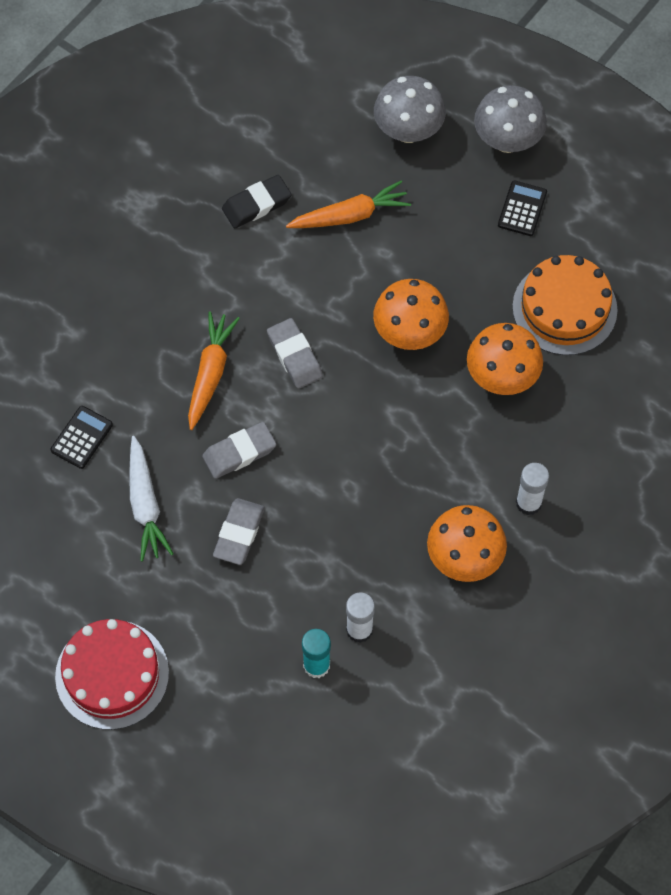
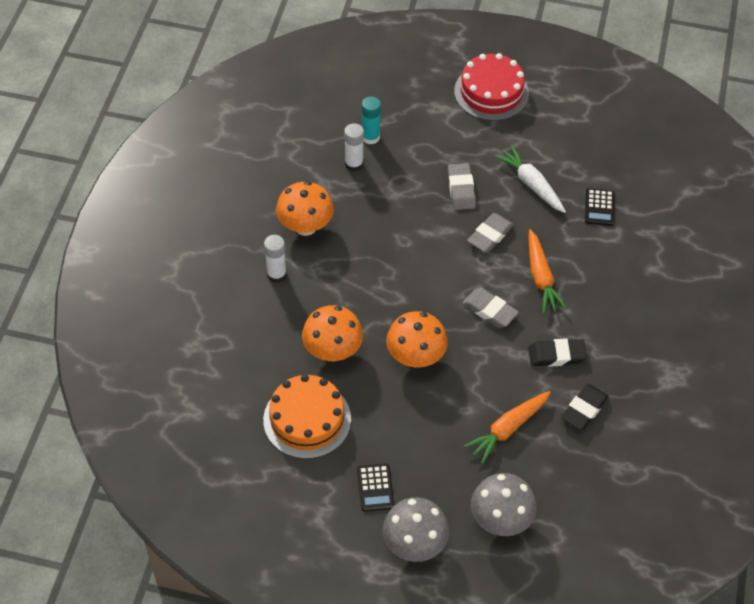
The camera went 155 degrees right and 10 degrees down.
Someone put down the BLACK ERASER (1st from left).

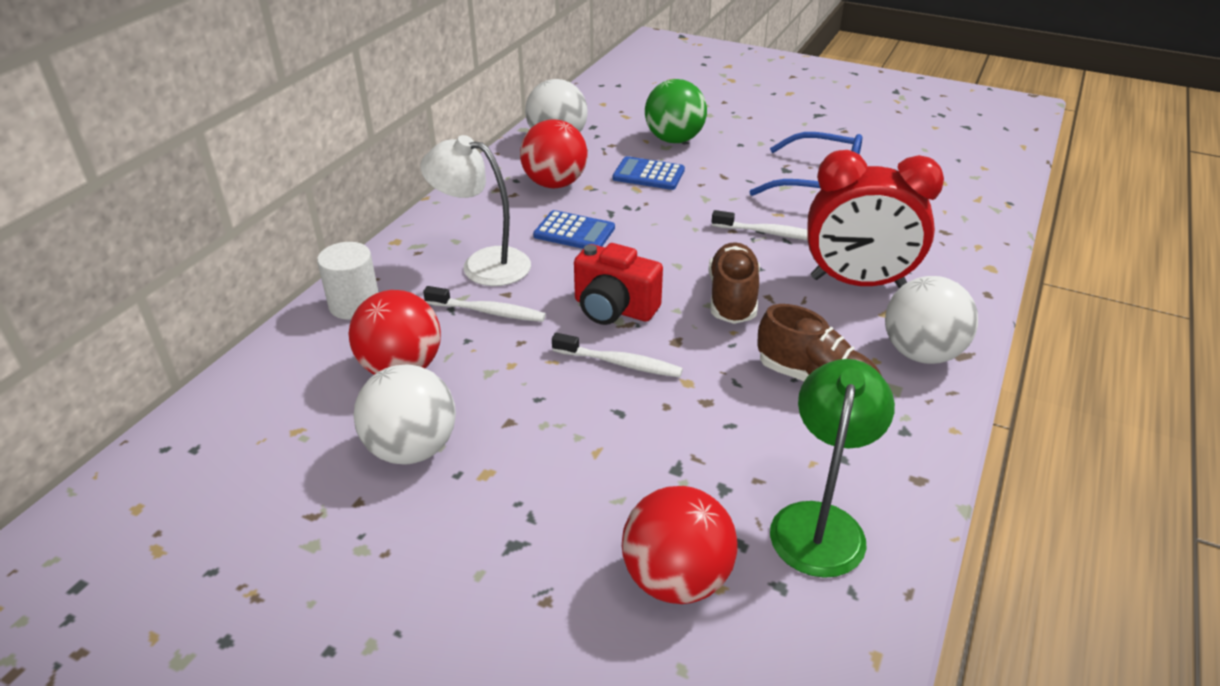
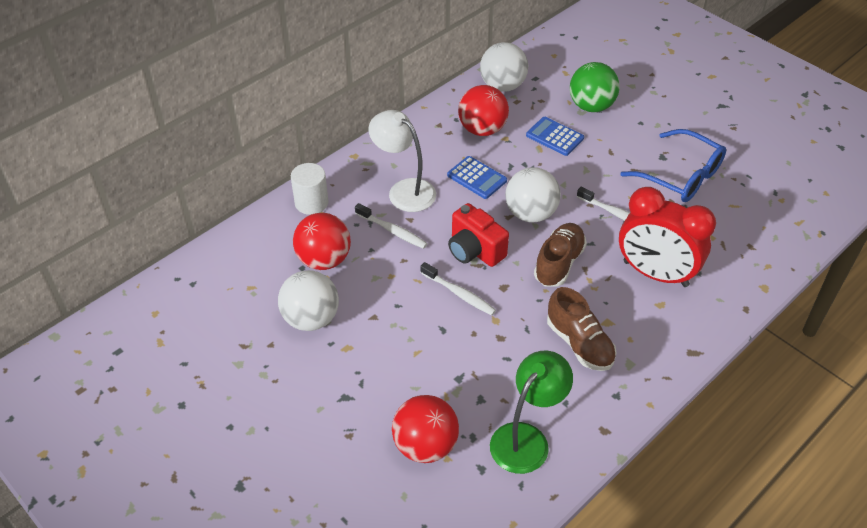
The camera went 20 degrees right and 10 degrees up.
Someone carried the WHITE BALL (3rd from left).

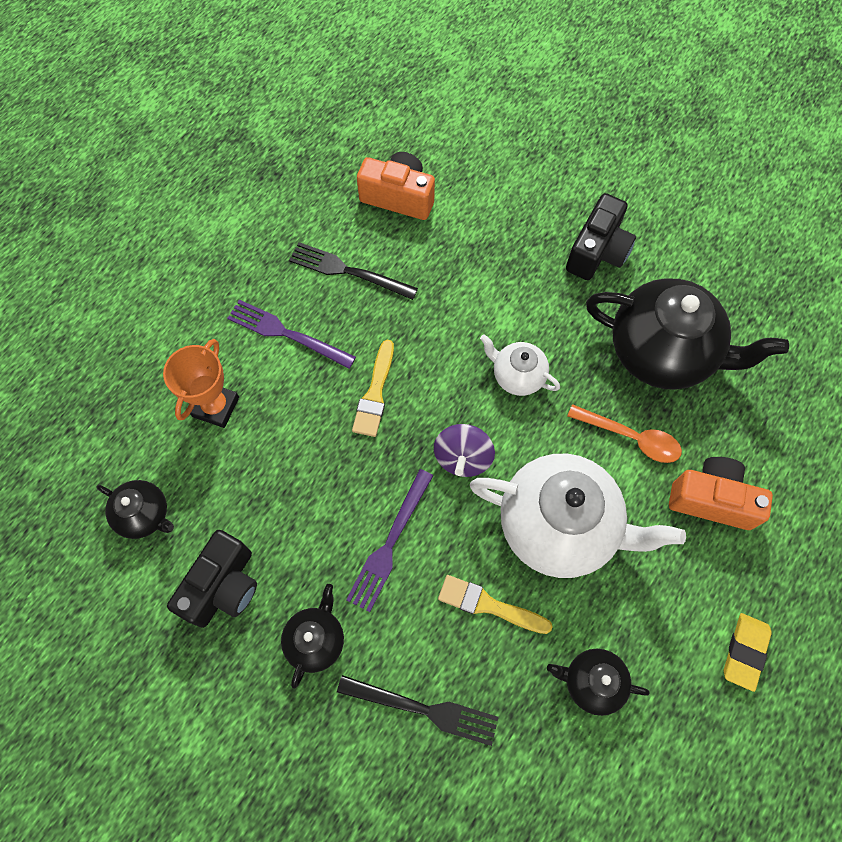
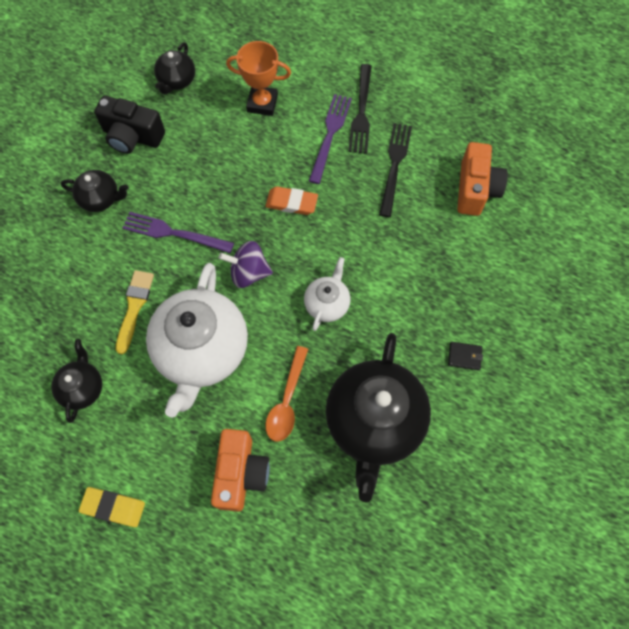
The camera went 80 degrees right and 0 degrees up.
Someone carried the BLACK FORK (2nd from left in the first image).
Someone swapped the YELLOW BRUSH (1st from left) for the ORANGE ERASER.
Someone swapped the BLACK CAMERA (2nd from left) for the BLACK WALLET.

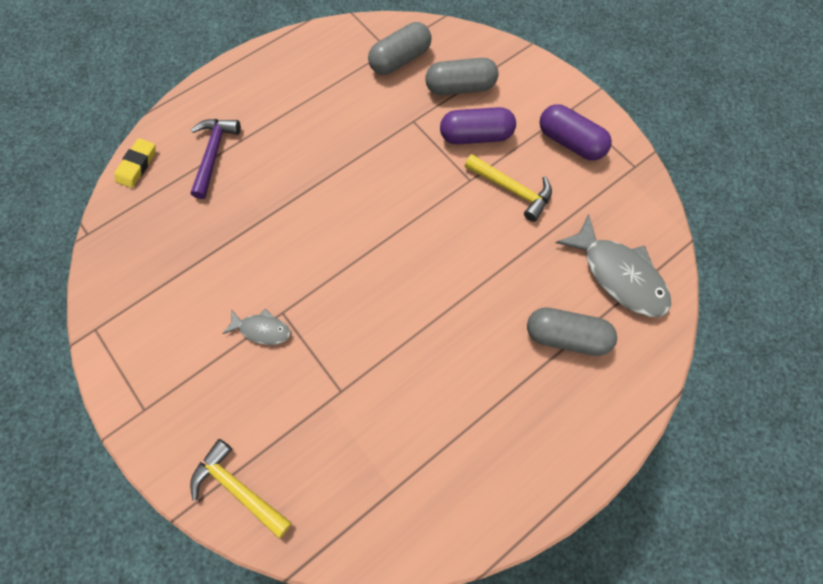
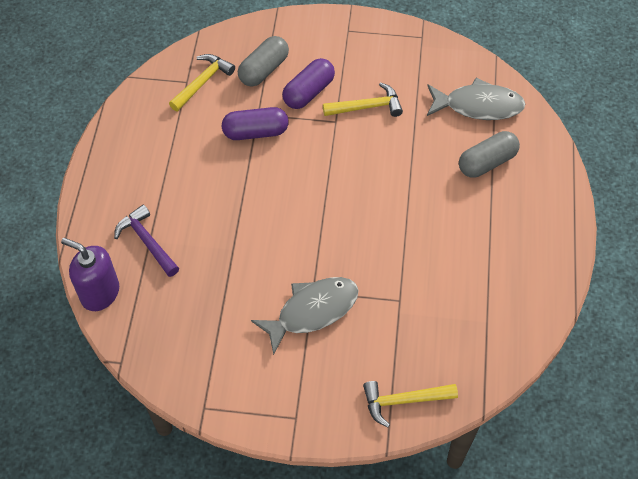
The camera went 45 degrees left and 10 degrees down.
Someone swapped the YELLOW ERASER for the PURPLE SOAP DISPENSER.
Someone scaled the GREY FISH (1st from left) by 1.92.
Someone swapped the GREY CAPSULE (1st from left) for the YELLOW HAMMER (1st from left).
Someone carried the PURPLE CAPSULE (2nd from left in the first image).

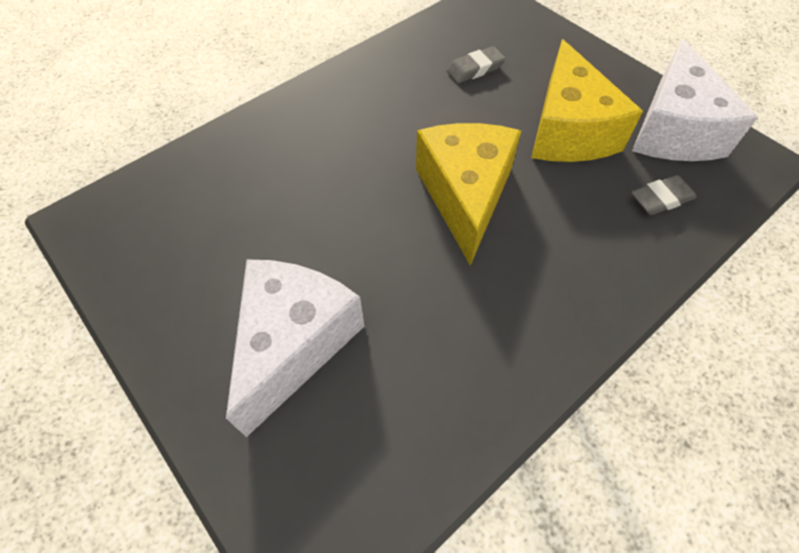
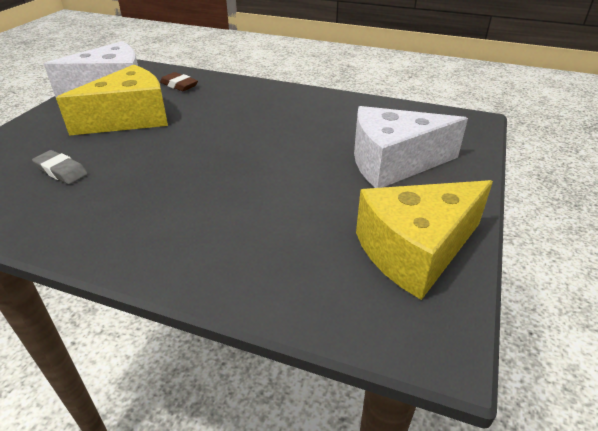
The camera went 120 degrees left and 20 degrees down.
Someone carried the YELLOW CHEESE (1st from left in the first image).
Someone repainted the GREY ERASER (2nd from left), which became the BROWN ERASER.

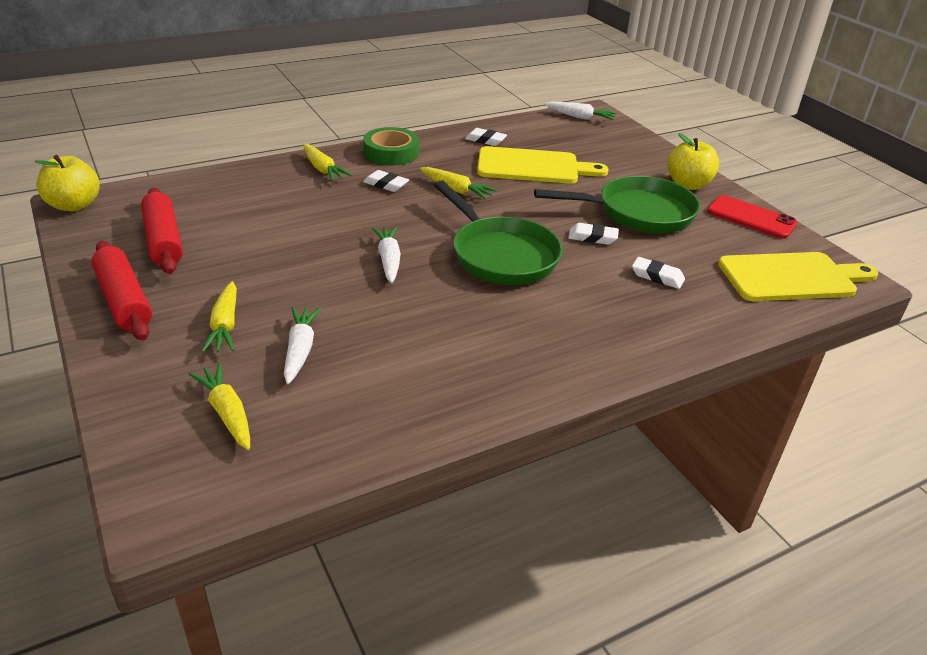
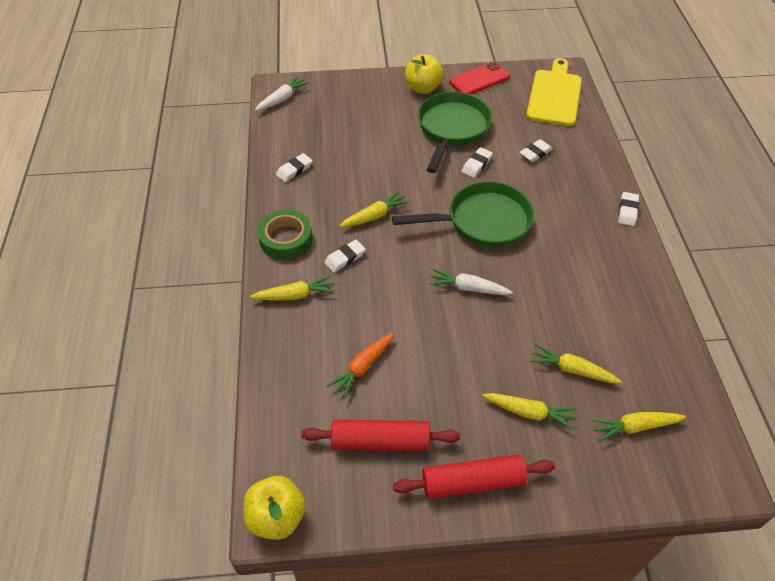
The camera went 65 degrees left and 15 degrees up.
Someone repainted the WHITE CARROT (1st from left), which became the YELLOW CARROT (4th from left).
Someone took away the YELLOW CUTTING BOARD (1st from left).
Someone put down the ORANGE CARROT.
Someone put down the WHITE ERASER (5th from left).

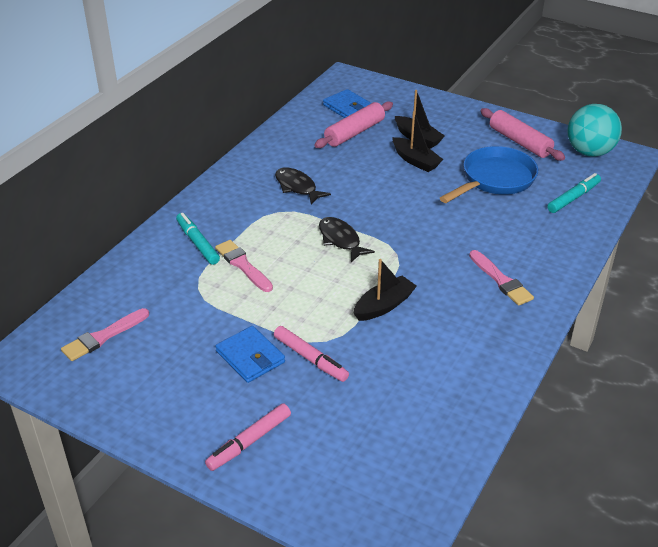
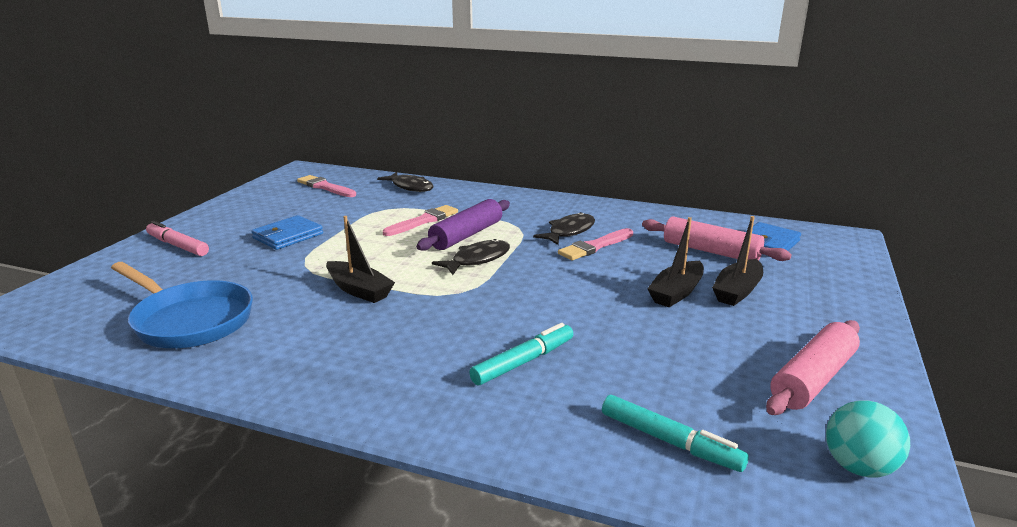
The camera went 80 degrees right and 15 degrees down.
Someone carried the TURQUOISE MARKER (1st from left).
Someone took away the PINK MARKER (2nd from left).
Someone carried the BLUE PAN.
Someone carried the PINK BRUSH (3rd from left).
Someone scaled the TURQUOISE BALL by 0.65.
Someone put down the BLACK FISH (1st from left).
Someone put down the PURPLE ROLLING PIN.

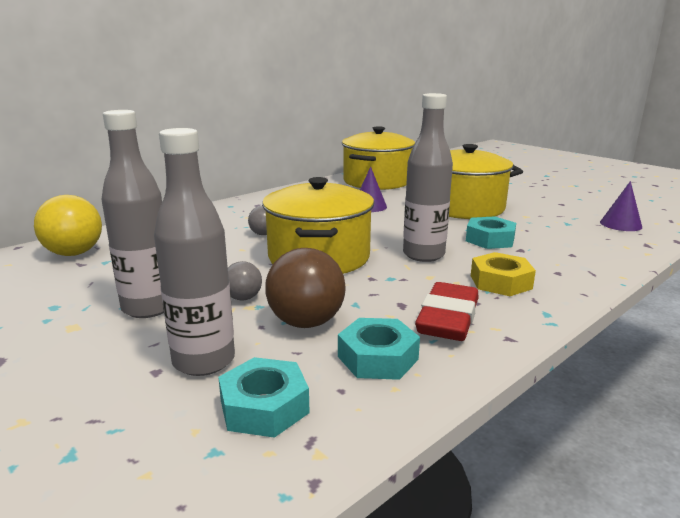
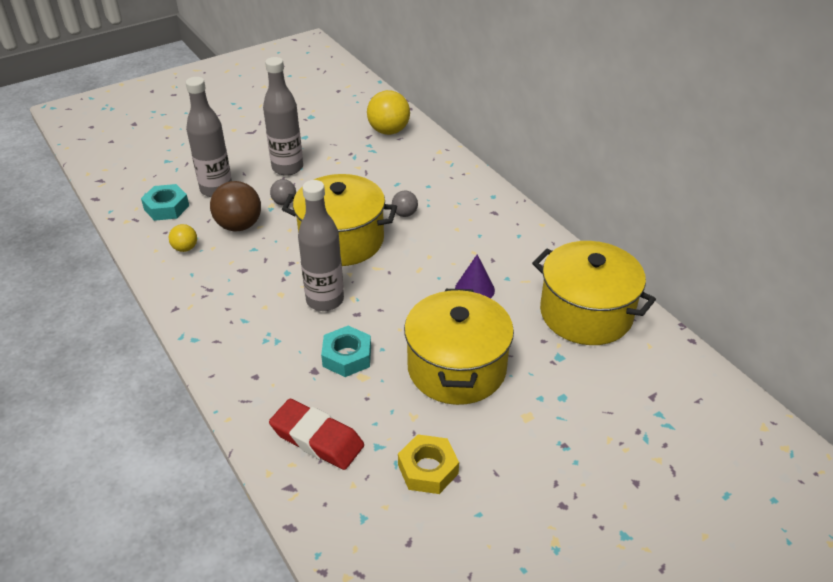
The camera went 100 degrees right and 20 degrees up.
Someone swapped the TURQUOISE NUT (2nd from left) for the YELLOW BALL (1st from left).
Someone carried the RED ERASER.
Someone carried the YELLOW NUT.
Someone took away the PURPLE CONE (2nd from left).

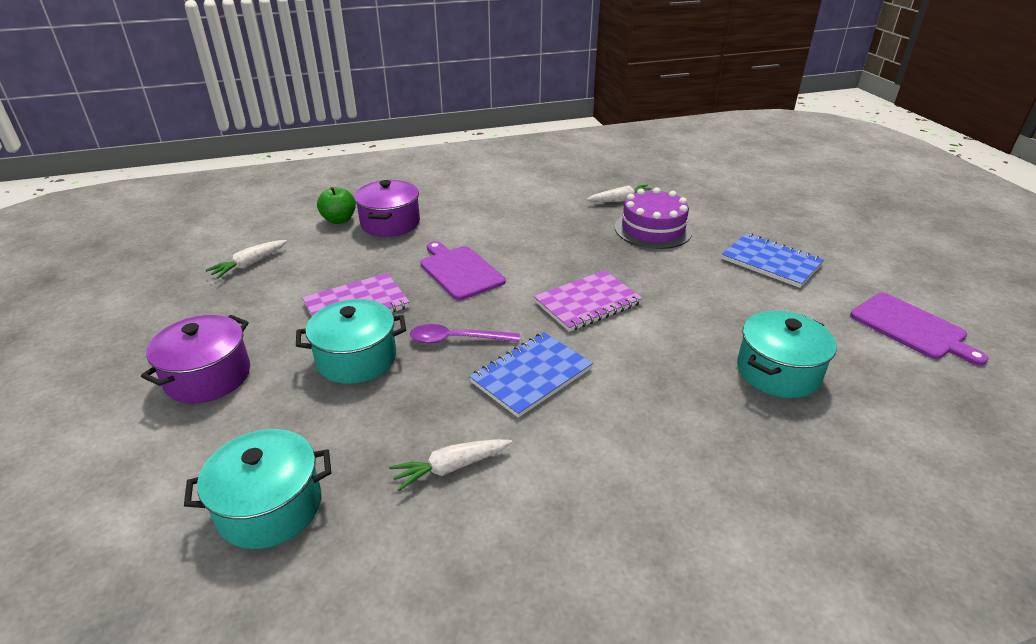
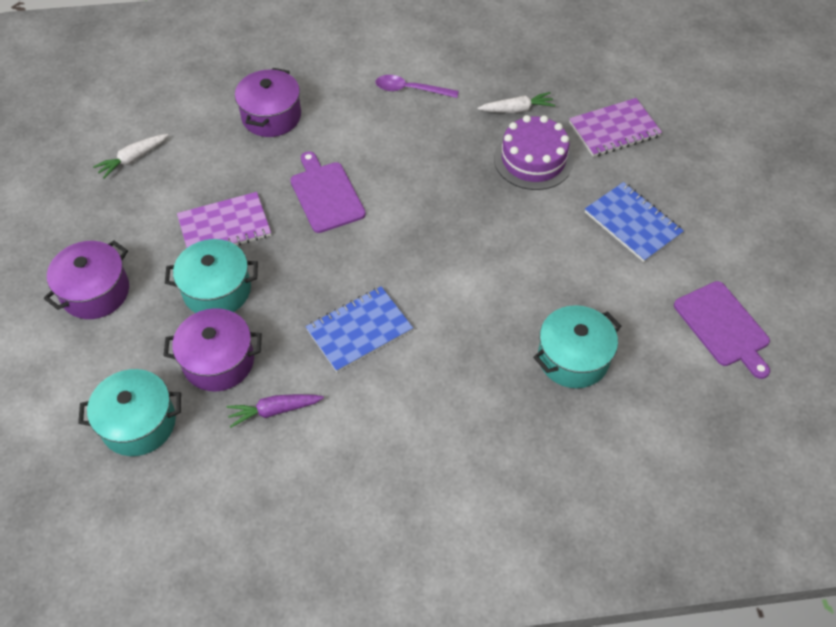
The camera went 10 degrees right and 20 degrees up.
Someone took away the GREEN APPLE.
Someone repainted the WHITE CARROT (2nd from left), which became the PURPLE CARROT.
Someone carried the PURPLE SPOON.
Someone carried the PURPLE NOTEBOOK (2nd from left).
Someone put down the PURPLE POT (2nd from left).

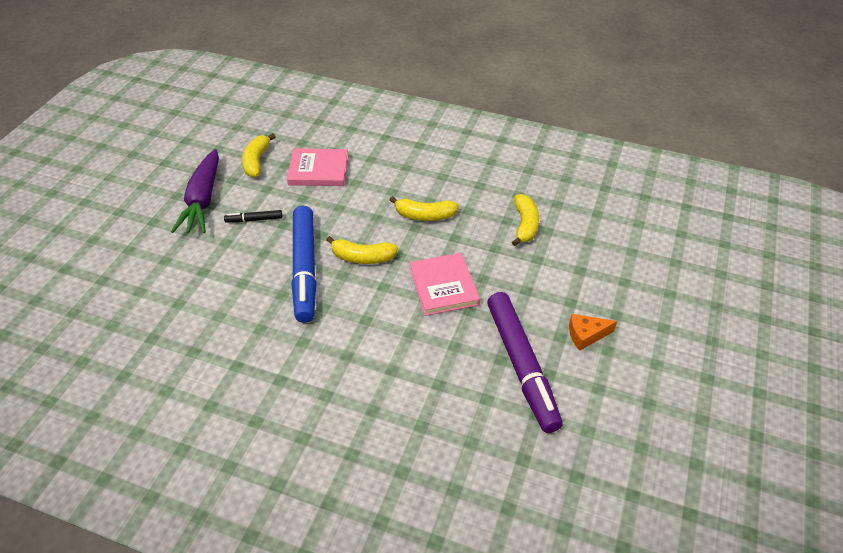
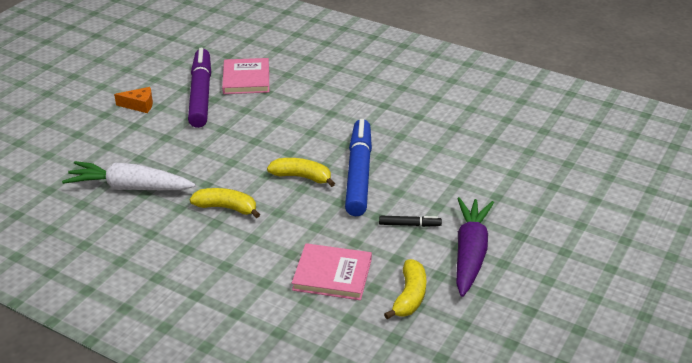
The camera went 170 degrees left and 10 degrees down.
Someone carried the PINK BOOK (2nd from left in the first image).
Someone swapped the YELLOW BANANA (4th from left) for the WHITE CARROT.

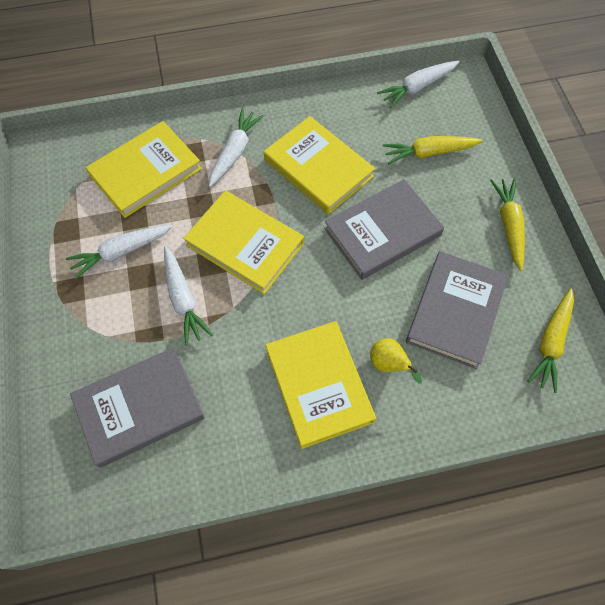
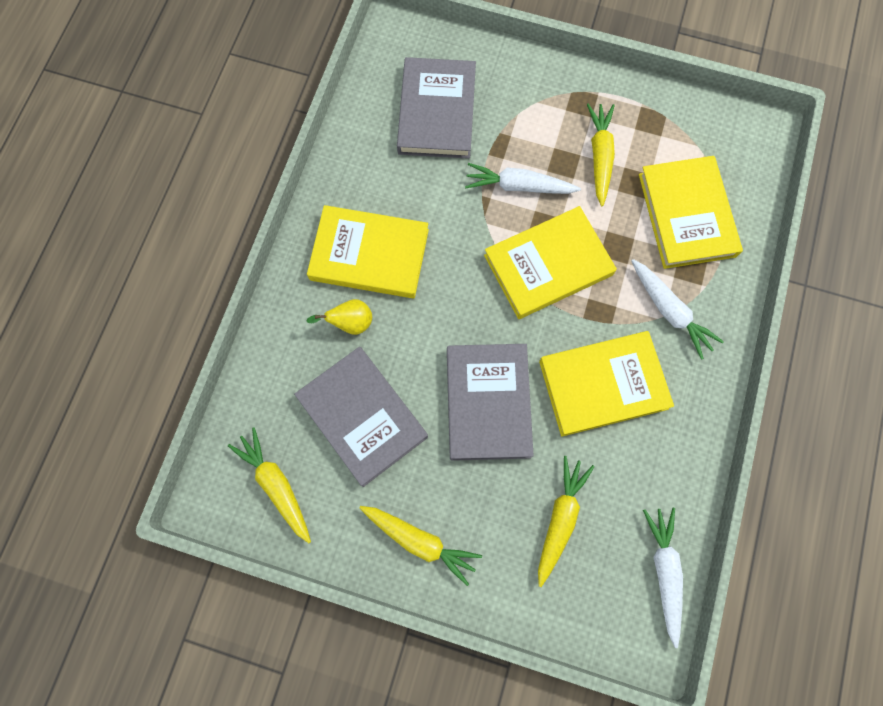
The camera went 120 degrees right and 10 degrees up.
Someone repainted the WHITE CARROT (1st from left), which became the YELLOW CARROT (4th from left).

